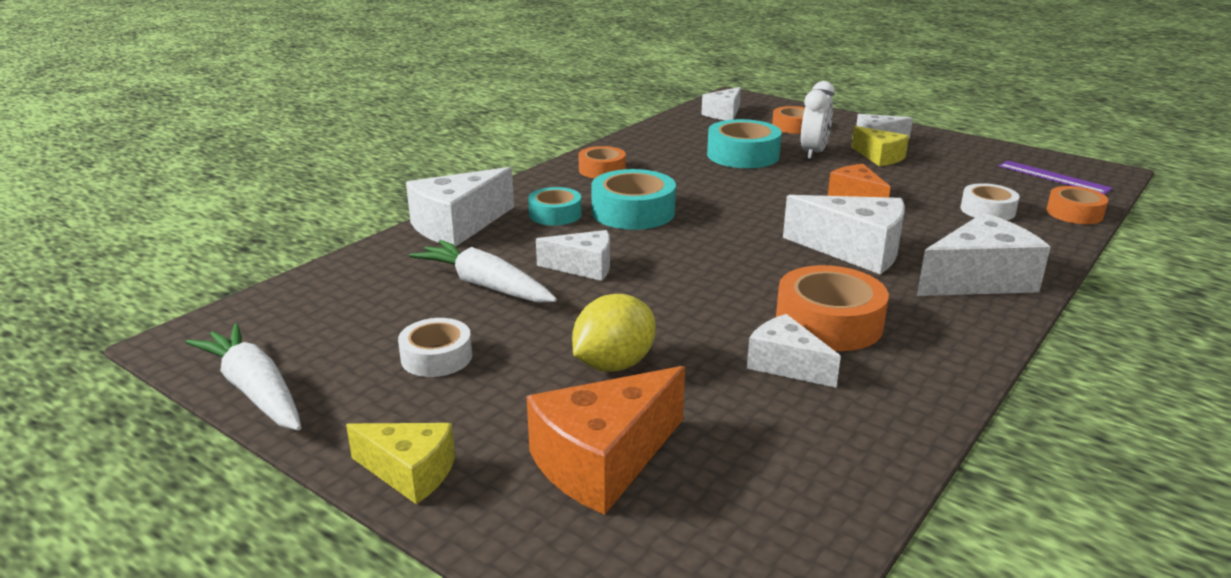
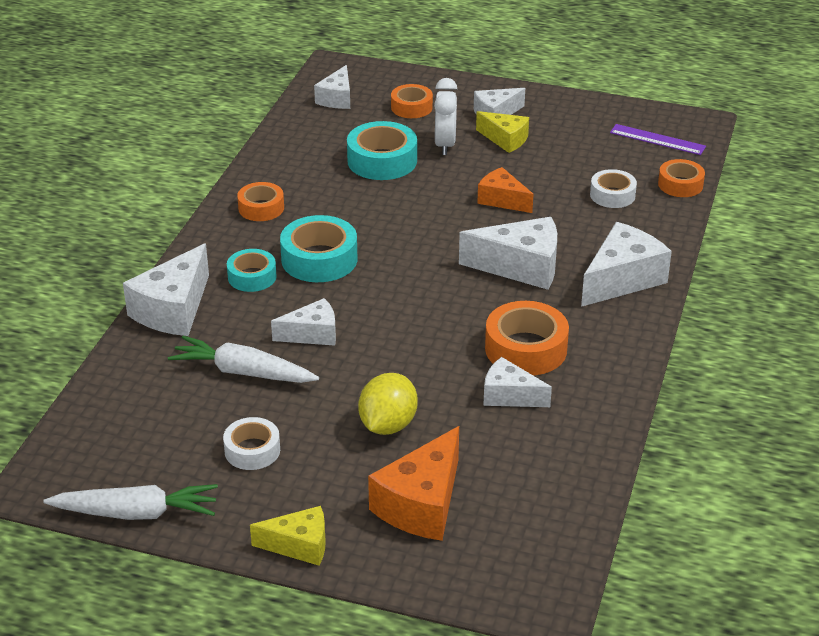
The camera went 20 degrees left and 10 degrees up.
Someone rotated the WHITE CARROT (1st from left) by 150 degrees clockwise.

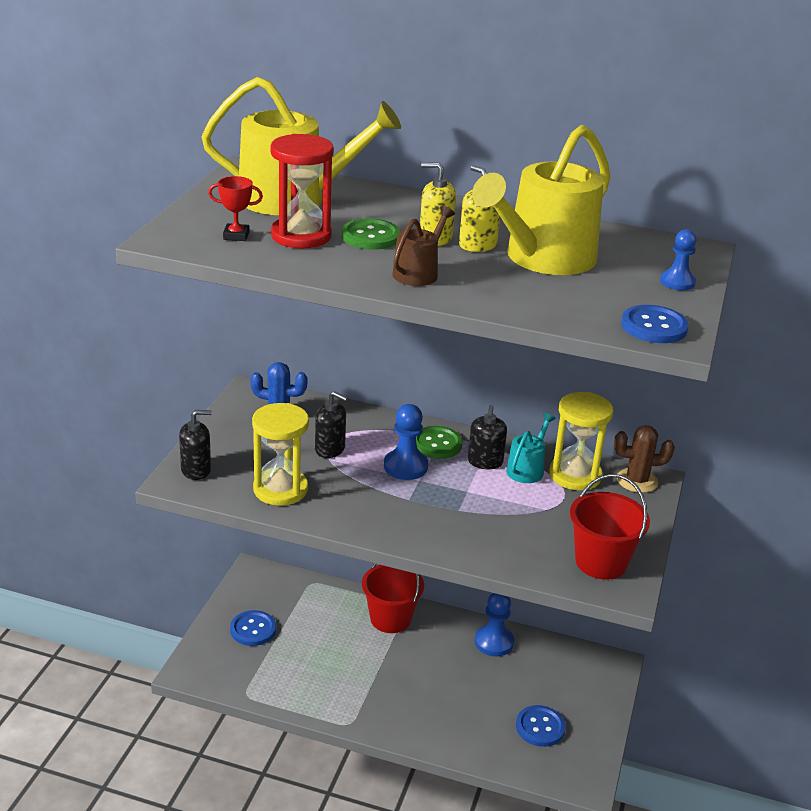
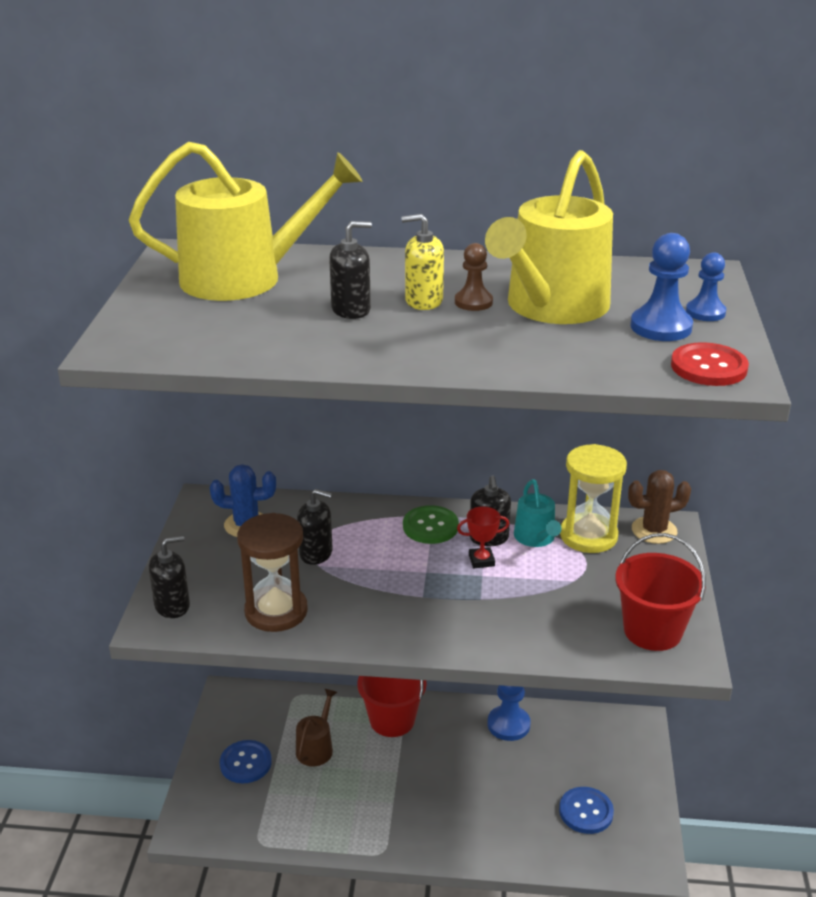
The camera went 10 degrees left and 0 degrees up.
Someone carried the RED TROPHY.
Someone repainted the YELLOW HOURGLASS (1st from left), which became the BROWN HOURGLASS.
Someone took away the RED HOURGLASS.
Someone swapped the GREEN BUTTON (1st from left) for the BLACK SOAP DISPENSER (3rd from left).
Someone carried the BLUE PAWN (1st from left in the first image).
Someone carried the BROWN WATERING CAN.
Someone swapped the YELLOW SOAP DISPENSER (2nd from left) for the BROWN PAWN.
Someone rotated the TURQUOISE WATERING CAN by 150 degrees clockwise.
Someone repainted the BLUE BUTTON (3rd from left), which became the RED BUTTON.

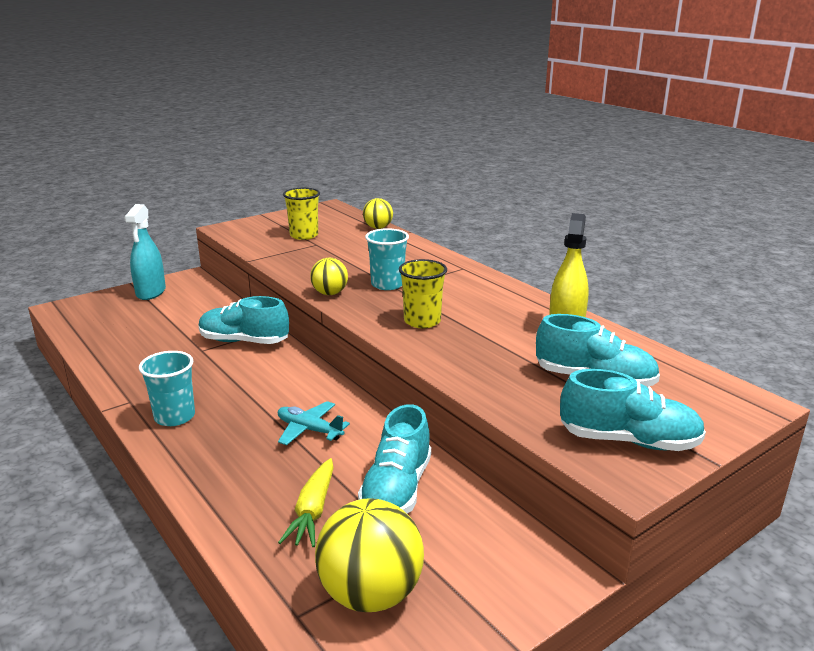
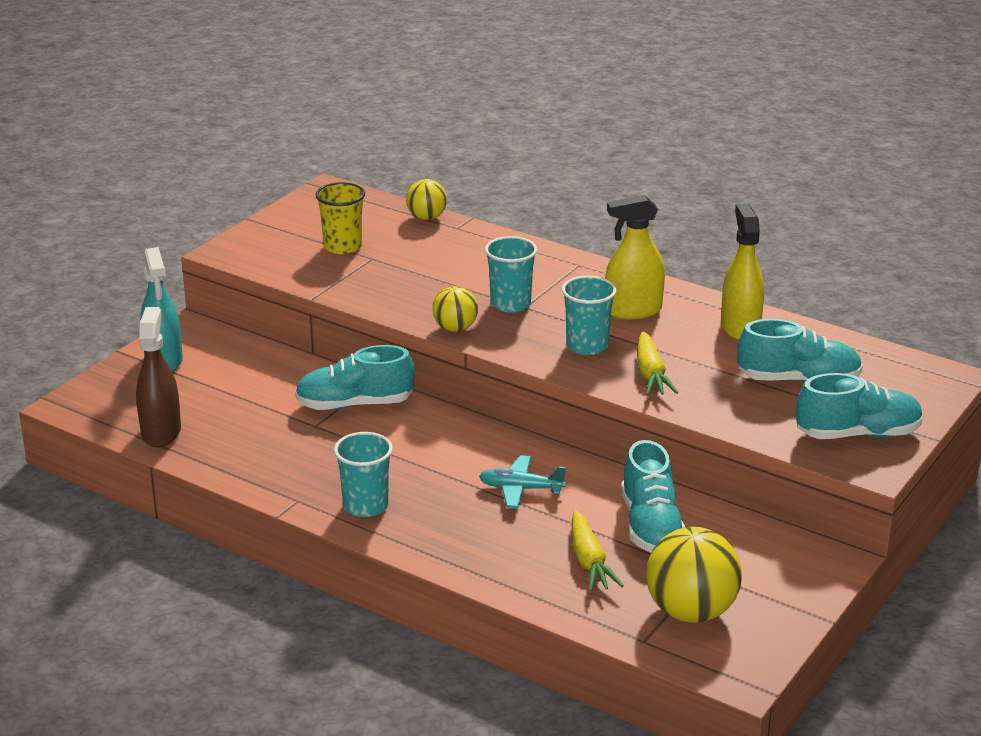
The camera went 20 degrees left and 5 degrees up.
Someone repainted the YELLOW CUP (2nd from left), which became the TURQUOISE CUP (3rd from left).
Someone put down the BROWN SPRAY BOTTLE.
Someone put down the YELLOW SPRAY BOTTLE (1st from left).
Someone put down the YELLOW CARROT (2nd from left).

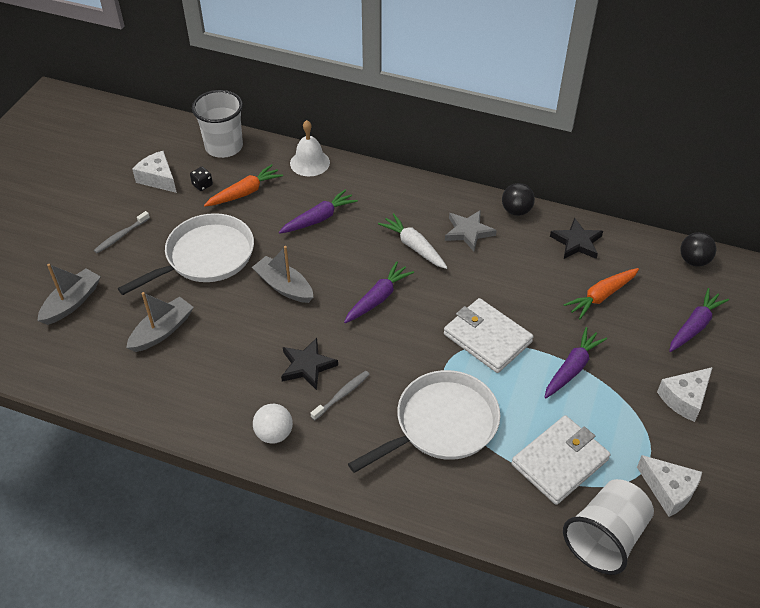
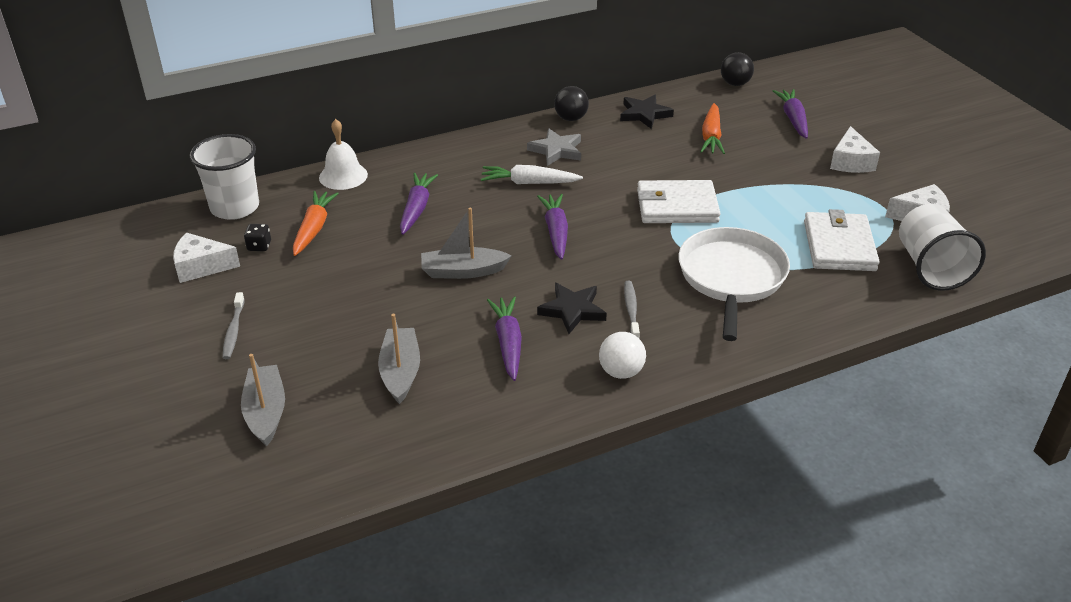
The camera went 45 degrees left and 10 degrees down.
Someone took away the WHITE PAN (1st from left).
Someone carried the PURPLE CARROT (3rd from left in the first image).

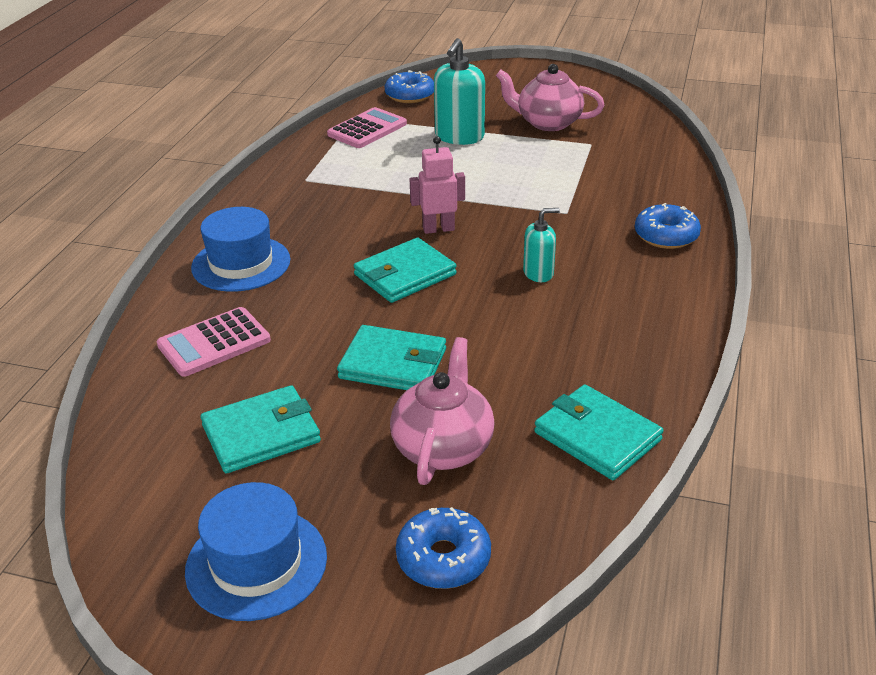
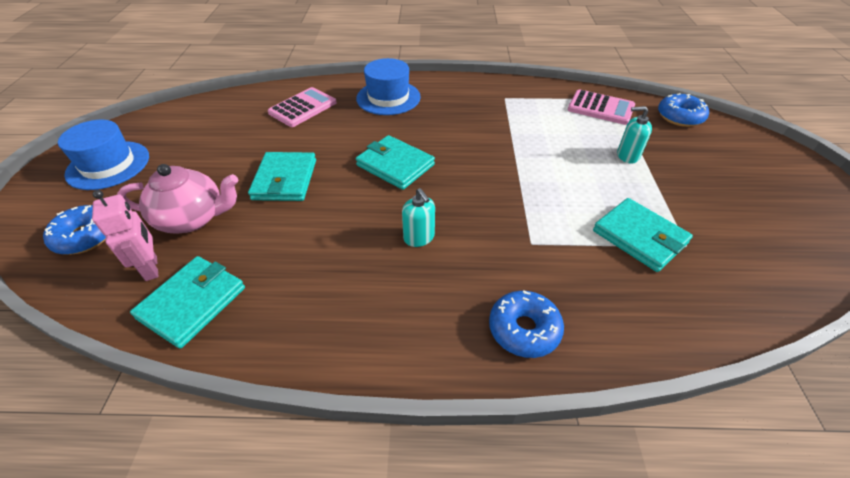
The camera went 75 degrees right and 10 degrees up.
Someone rotated the PINK CALCULATOR (1st from left) by 90 degrees clockwise.
Someone carried the TURQUOISE WALLET (1st from left in the first image).
Someone carried the PINK ROBOT.
Someone scaled the TURQUOISE SOAP DISPENSER (1st from left in the first image) by 0.58.
Someone took away the PINK TEAPOT (2nd from left).

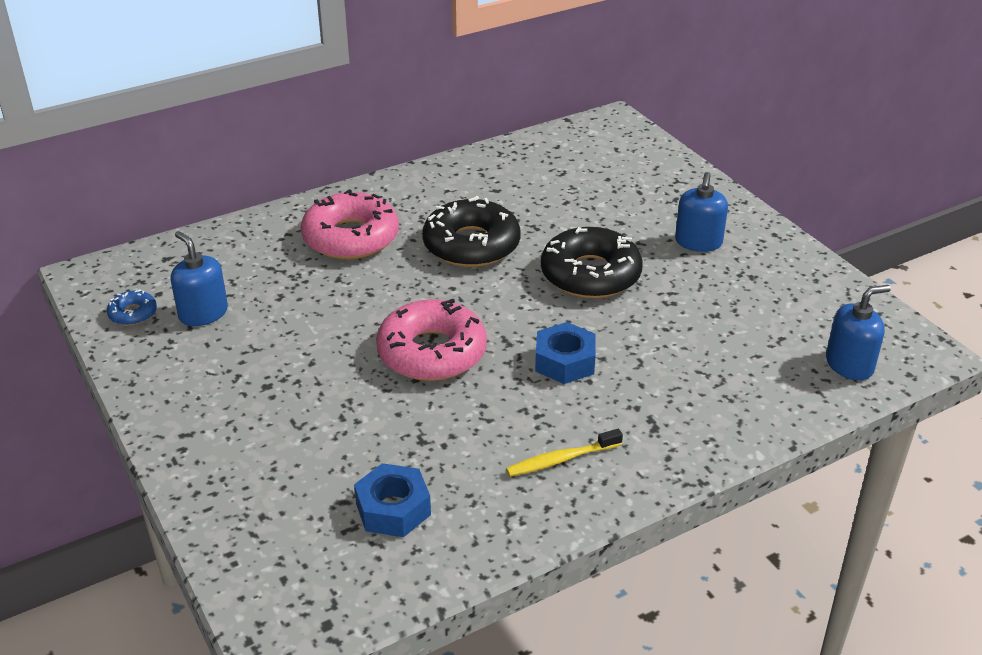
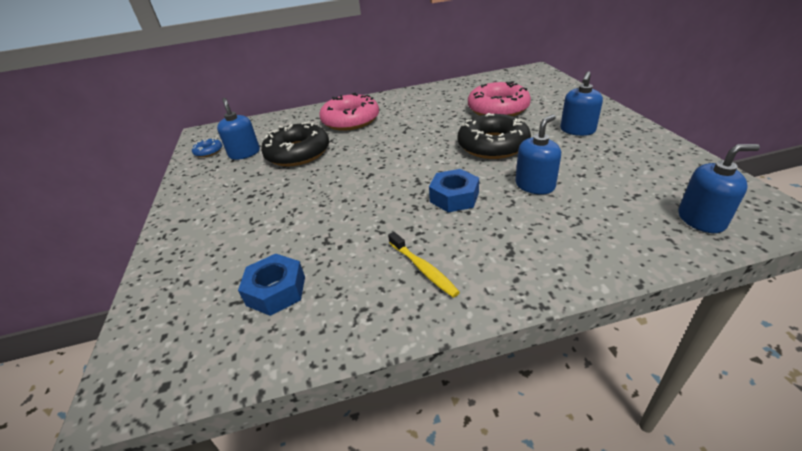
The camera went 20 degrees right and 0 degrees up.
Someone carried the PINK DONUT (2nd from left).
Someone carried the BLACK DONUT (1st from left).
Someone rotated the YELLOW TOOTHBRUSH by 120 degrees counterclockwise.
Someone put down the BLUE SOAP DISPENSER (2nd from left).

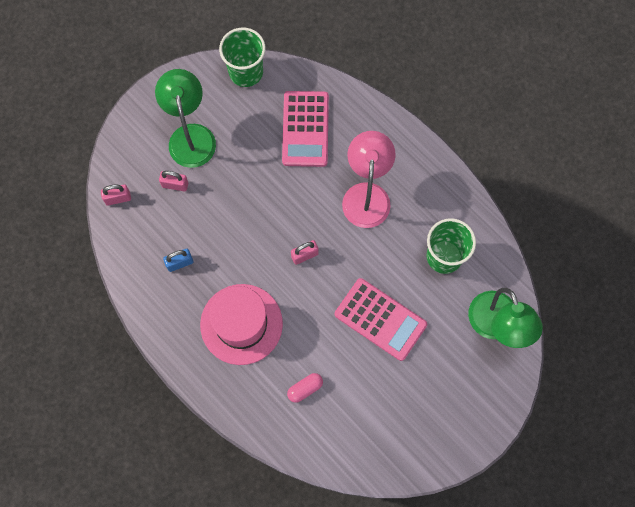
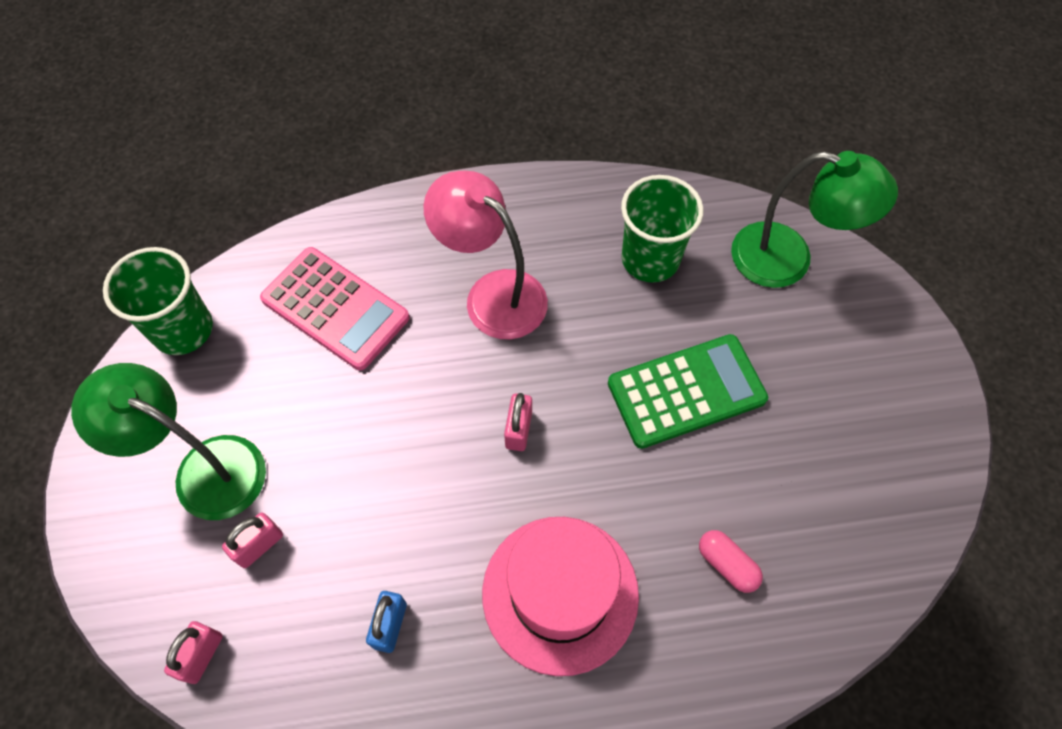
The camera went 55 degrees left and 10 degrees down.
Someone rotated the PINK CAPSULE by 45 degrees counterclockwise.
Someone repainted the PINK CALCULATOR (2nd from left), which became the GREEN CALCULATOR.

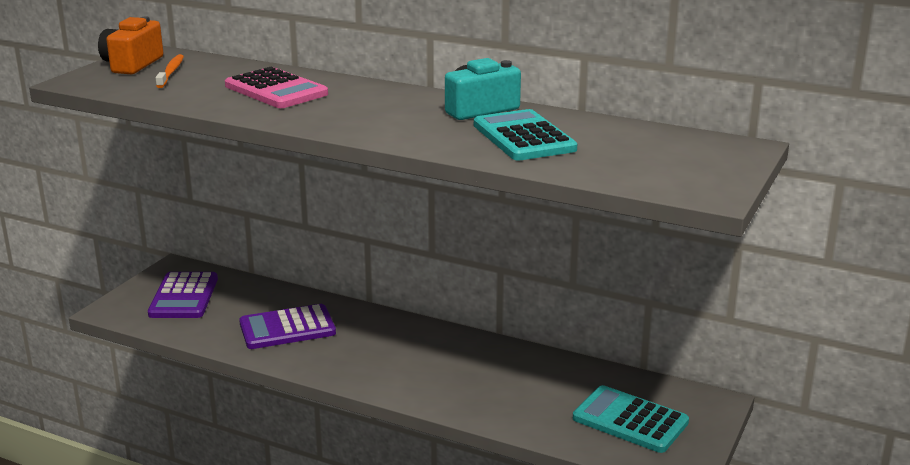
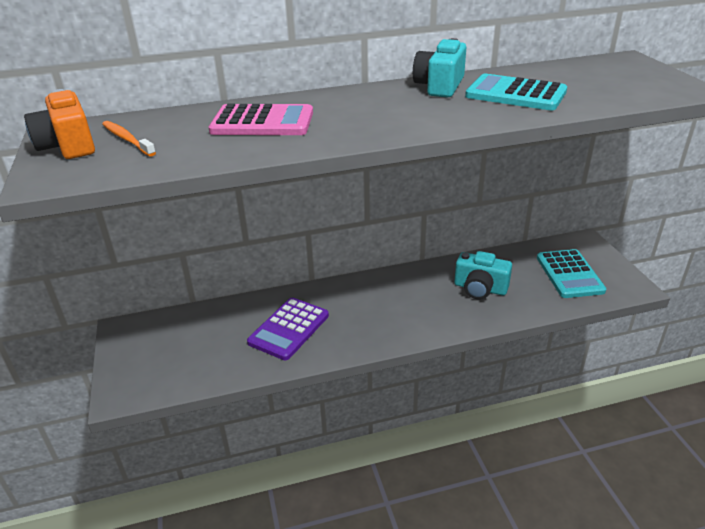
The camera went 40 degrees left and 10 degrees up.
Someone took away the PURPLE CALCULATOR (1st from left).
Someone rotated the TURQUOISE CALCULATOR (2nd from left) by 90 degrees counterclockwise.
Someone put down the TURQUOISE CAMERA (2nd from left).

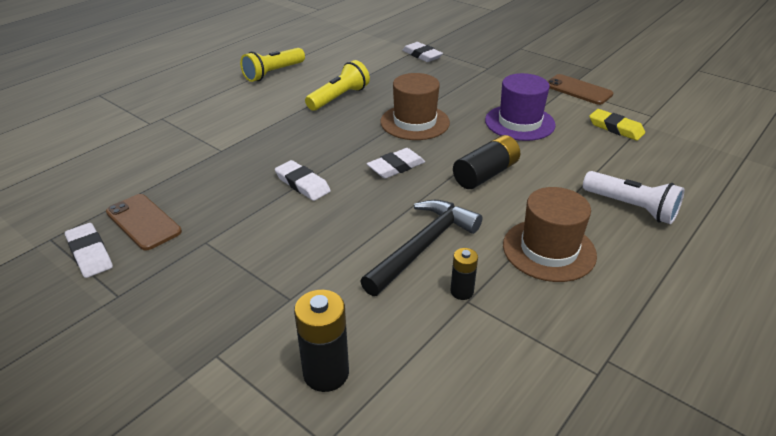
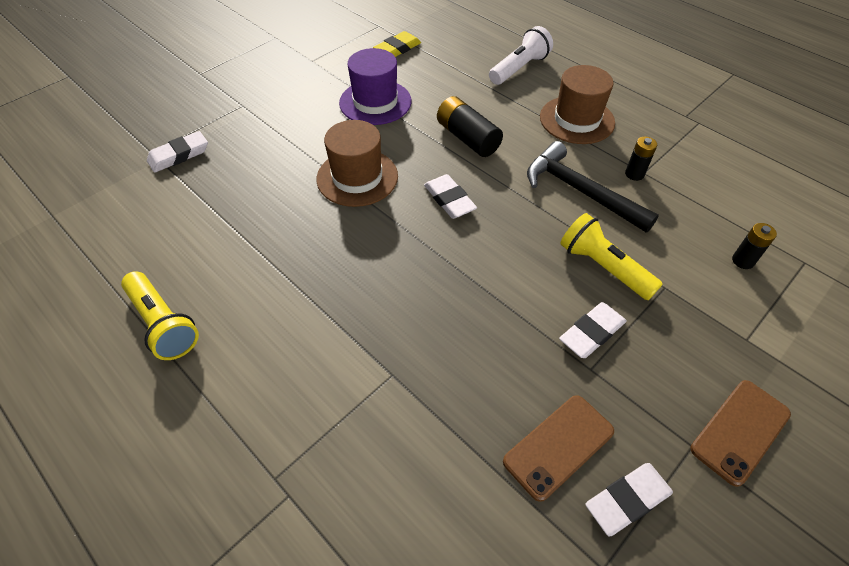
The camera went 85 degrees left and 15 degrees up.
Someone carried the WHITE ERASER (2nd from left in the first image).
Someone scaled the BLACK BATTERY (1st from left in the first image) by 0.58.
Someone carried the YELLOW FLASHLIGHT (2nd from left).
Someone carried the BROWN PHONE (2nd from left).

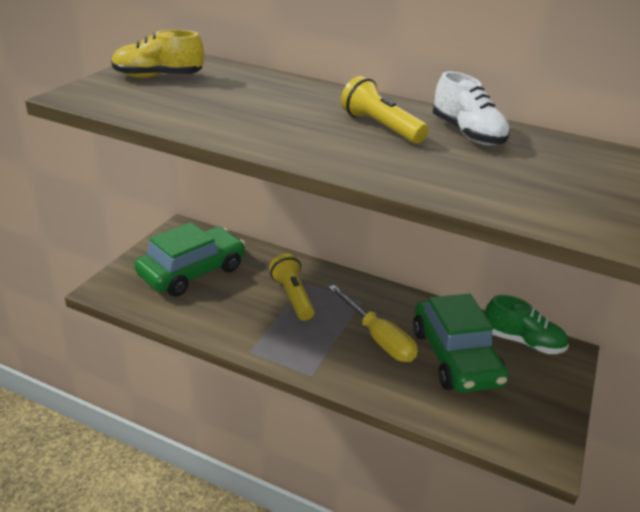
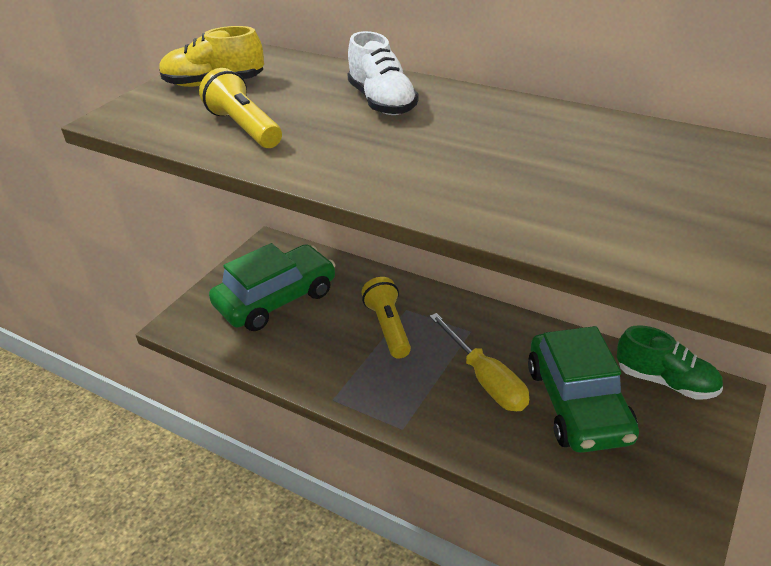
The camera went 10 degrees right and 5 degrees up.
Someone carried the YELLOW FLASHLIGHT (2nd from left in the first image).
Someone carried the WHITE SHOE.

